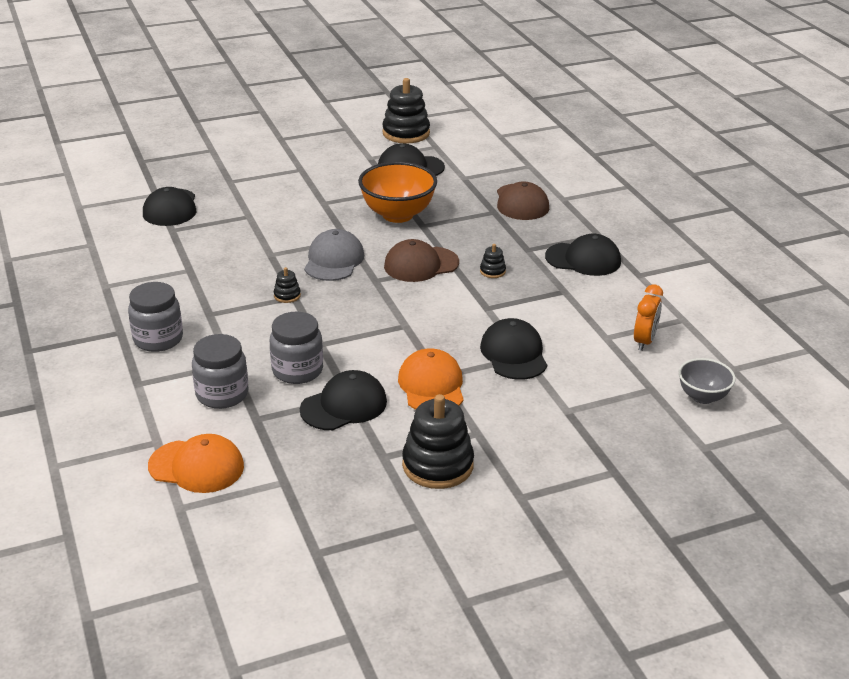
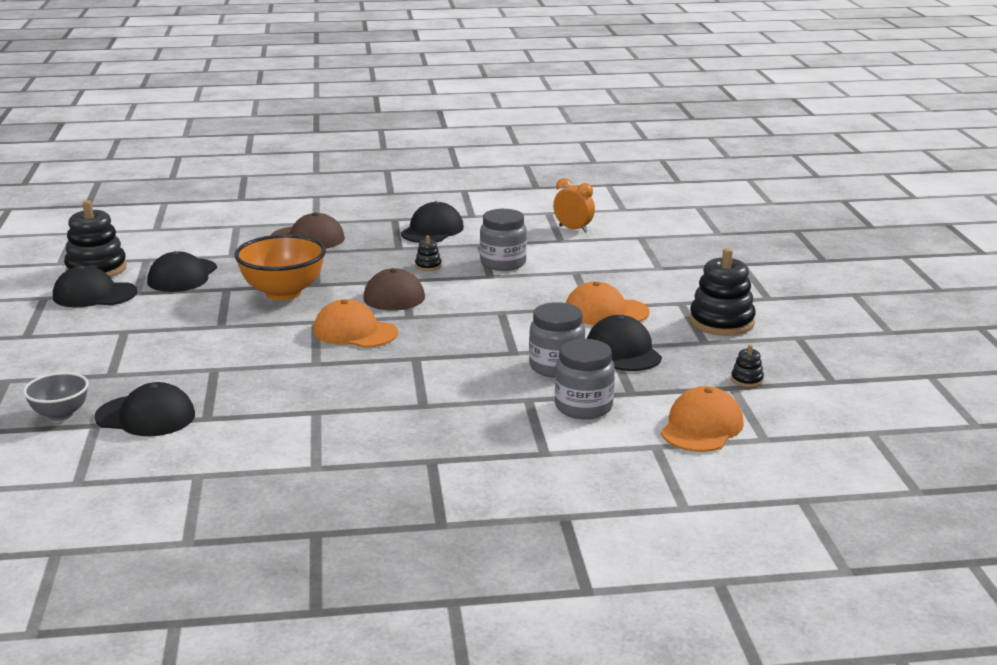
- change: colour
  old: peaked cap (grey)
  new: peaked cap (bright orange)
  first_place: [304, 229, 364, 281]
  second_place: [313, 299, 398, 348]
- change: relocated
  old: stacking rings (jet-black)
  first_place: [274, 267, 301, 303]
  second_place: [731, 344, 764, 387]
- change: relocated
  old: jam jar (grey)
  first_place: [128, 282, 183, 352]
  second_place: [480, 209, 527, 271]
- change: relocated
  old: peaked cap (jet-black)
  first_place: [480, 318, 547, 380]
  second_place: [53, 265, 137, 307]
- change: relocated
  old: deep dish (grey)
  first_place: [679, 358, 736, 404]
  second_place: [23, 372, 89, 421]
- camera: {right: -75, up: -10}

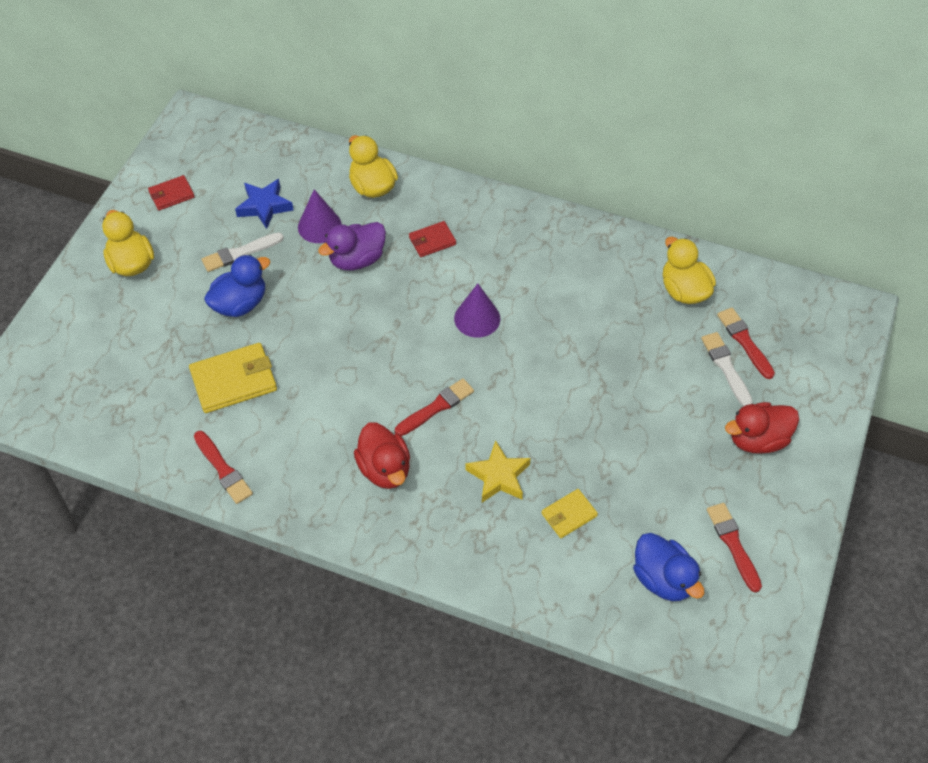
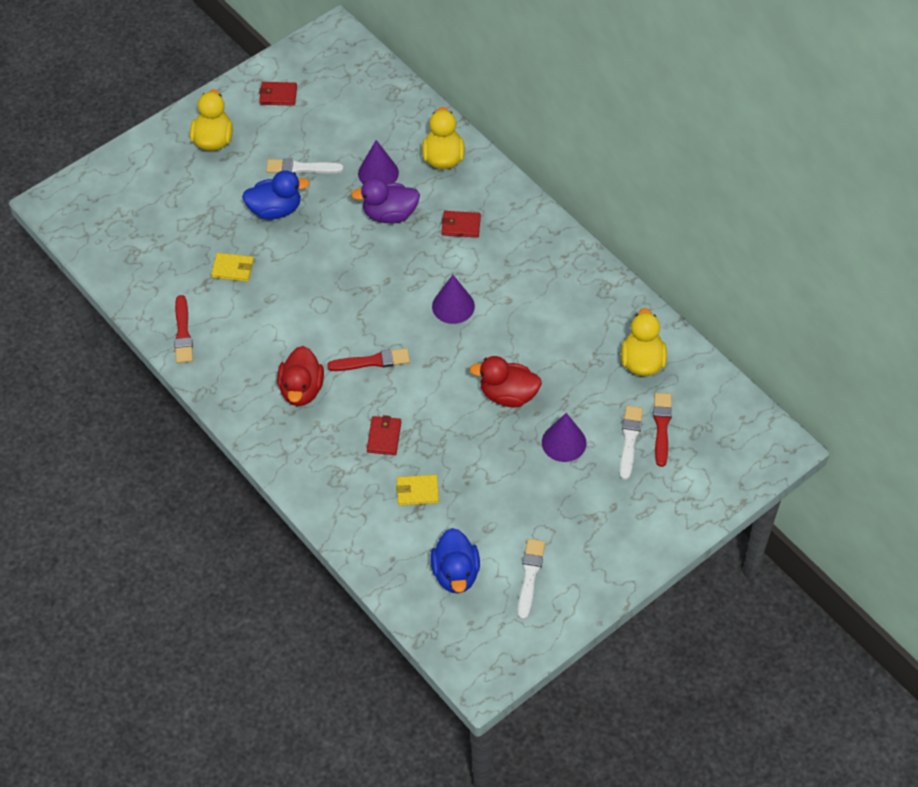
- change: missing
  old: star shape (blue)
  first_place: [235, 179, 293, 229]
- change: size
  old: wallet (yellow)
  first_place: [189, 343, 277, 413]
  second_place: [211, 253, 254, 282]
  factor: 0.57
- change: relocated
  old: rubber duck (scarlet)
  first_place: [725, 402, 799, 453]
  second_place: [469, 356, 542, 408]
- change: exchanged
  old: star shape (yellow)
  new: wallet (scarlet)
  first_place: [466, 440, 531, 503]
  second_place: [367, 415, 401, 455]
- change: colour
  old: paint brush (scarlet)
  new: paint brush (snow-white)
  first_place: [706, 503, 762, 593]
  second_place: [517, 539, 545, 620]
- change: appeared
  new: cone (violet)
  second_place: [542, 413, 586, 462]
- camera: {right: 30, up: 0}

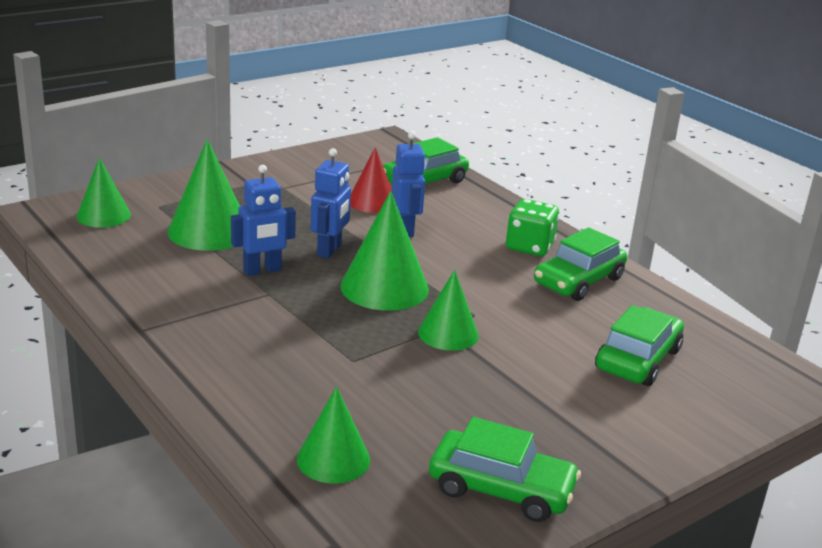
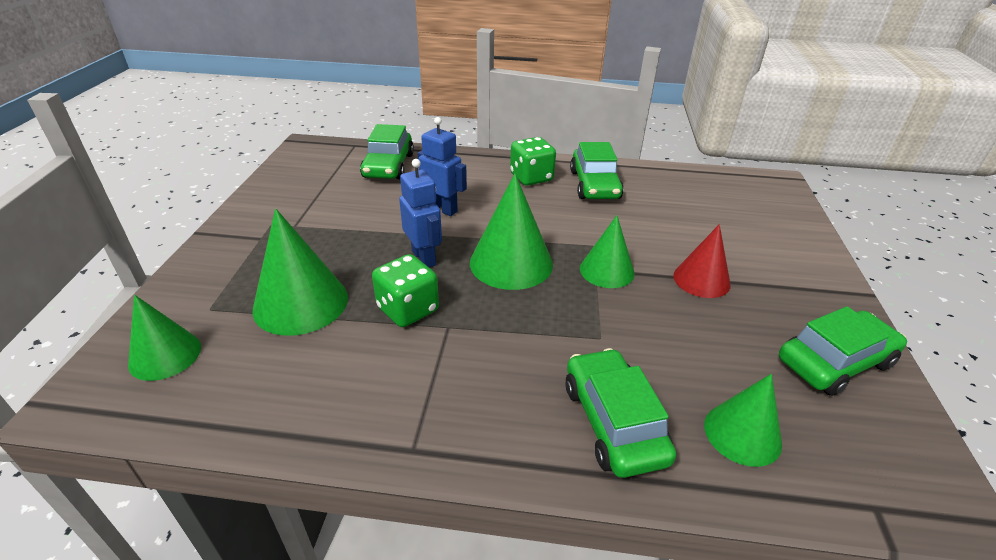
- change: relocated
  old: cone (scarlet)
  first_place: [350, 147, 392, 213]
  second_place: [673, 224, 731, 298]
- change: exchanged
  old: robot figure (blue)
  new: dice (green)
  first_place: [231, 165, 296, 276]
  second_place: [372, 254, 439, 327]
- change: relocated
  old: automobile (green)
  first_place: [595, 305, 684, 386]
  second_place: [565, 348, 676, 478]
- camera: {right: -45, up: 10}

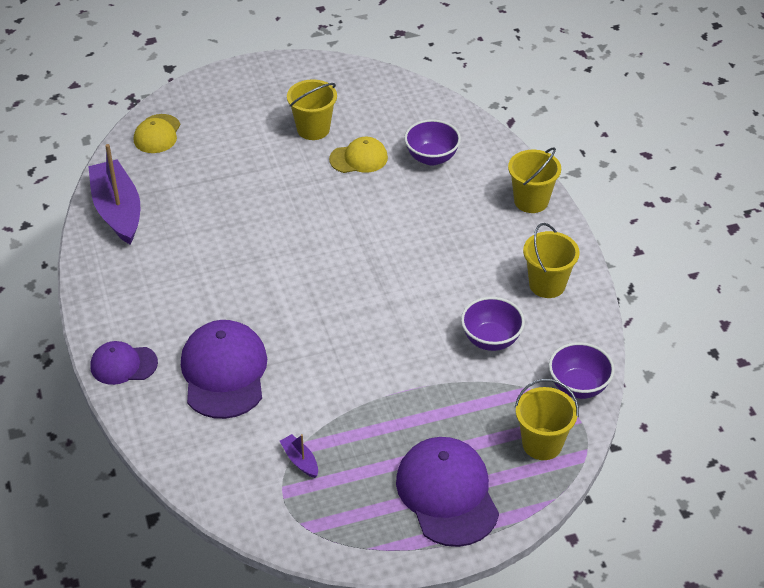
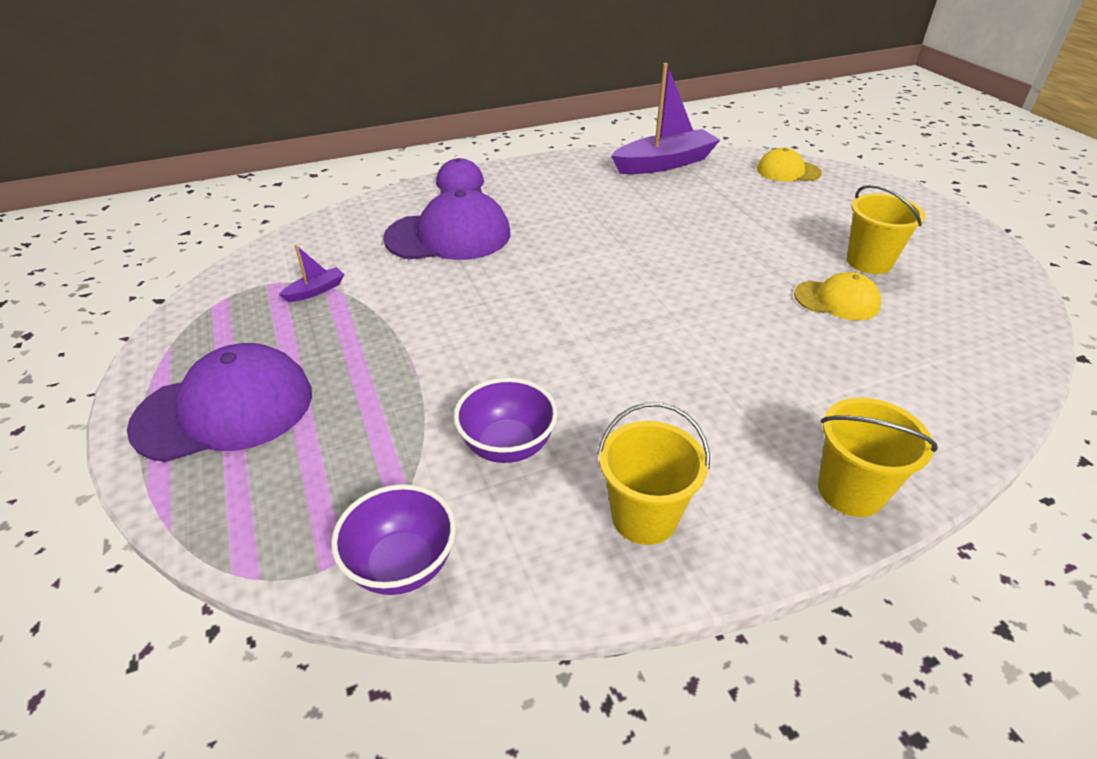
- change: missing
  old: deep dish (violet)
  first_place: [404, 119, 461, 165]
- change: spun
  old: peaked cap (yellow)
  first_place: [329, 137, 388, 173]
  second_place: [794, 272, 881, 320]
  degrees: -60
- change: missing
  old: bucket (yellow)
  first_place: [515, 379, 579, 460]
- camera: {right: 85, up: -5}

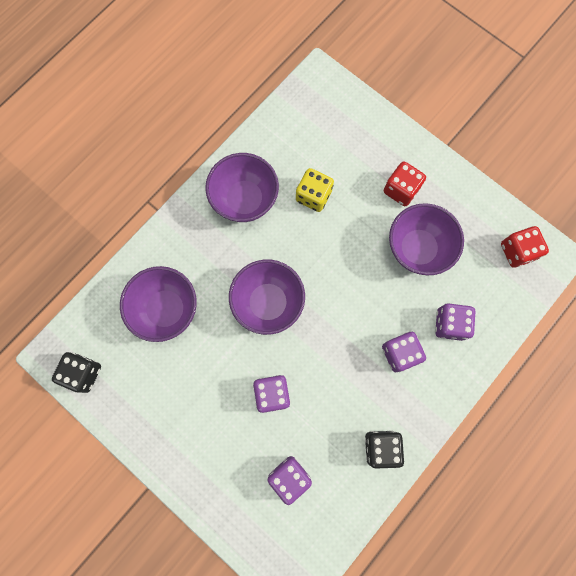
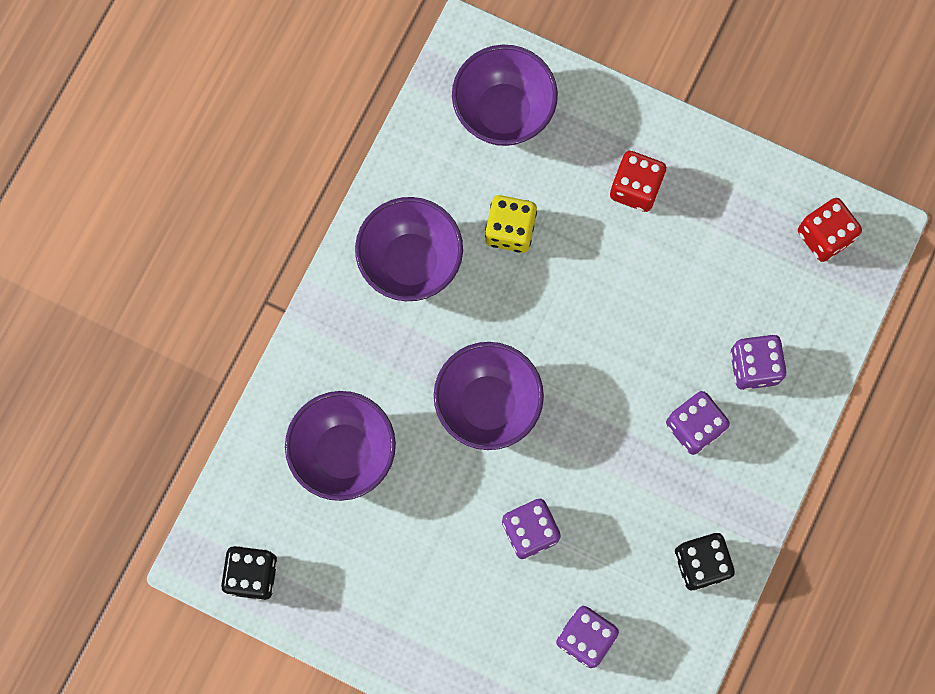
- change: relocated
  old: deep dish (violet)
  first_place: [389, 203, 464, 276]
  second_place: [452, 45, 558, 146]
- camera: {right: -15, up: 0}

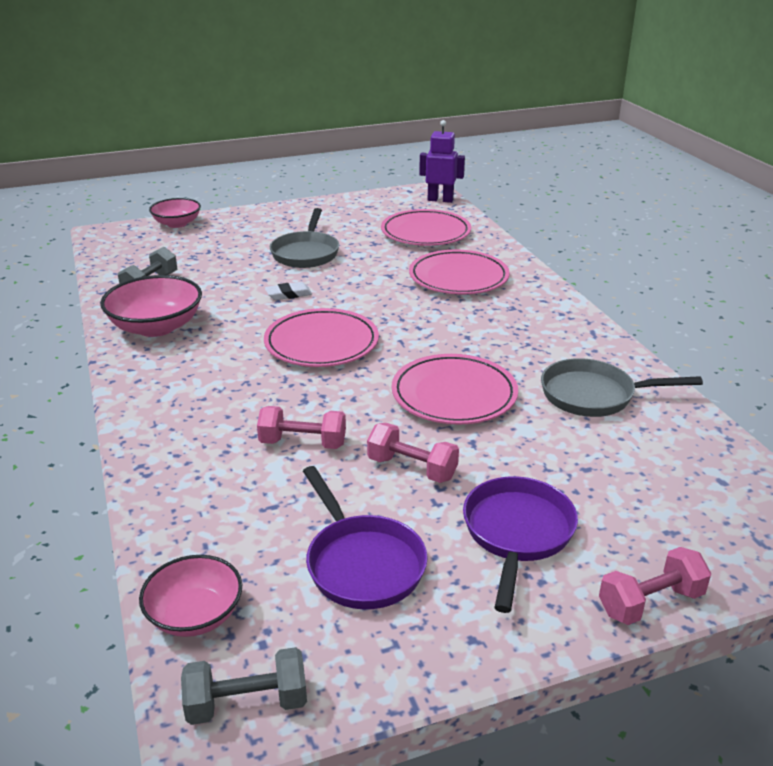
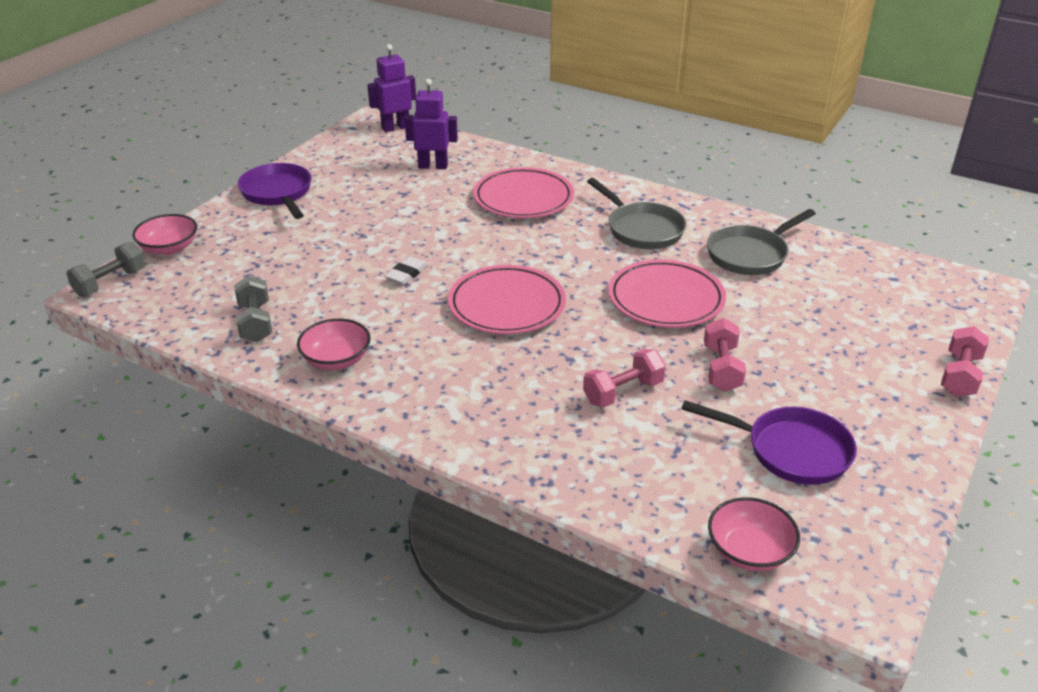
- change: relocated
  old: pan (grey)
  first_place: [270, 208, 339, 268]
  second_place: [587, 178, 687, 249]
- change: exchanged
  old: plate (pink)
  new: robot figure (violet)
  first_place: [381, 209, 471, 246]
  second_place: [404, 79, 458, 169]
- change: size
  old: deep dish (pink)
  first_place: [100, 275, 202, 337]
  second_place: [297, 319, 371, 370]
  factor: 0.65
- change: spun
  old: dumbbell (pink)
  first_place: [367, 423, 459, 483]
  second_place: [704, 318, 746, 392]
  degrees: -75
- change: relocated
  old: pan (violet)
  first_place: [463, 476, 578, 613]
  second_place: [238, 163, 311, 219]
- change: relocated
  old: dumbbell (grey)
  first_place: [181, 647, 307, 725]
  second_place: [66, 242, 145, 297]
- camera: {right: -40, up: 5}

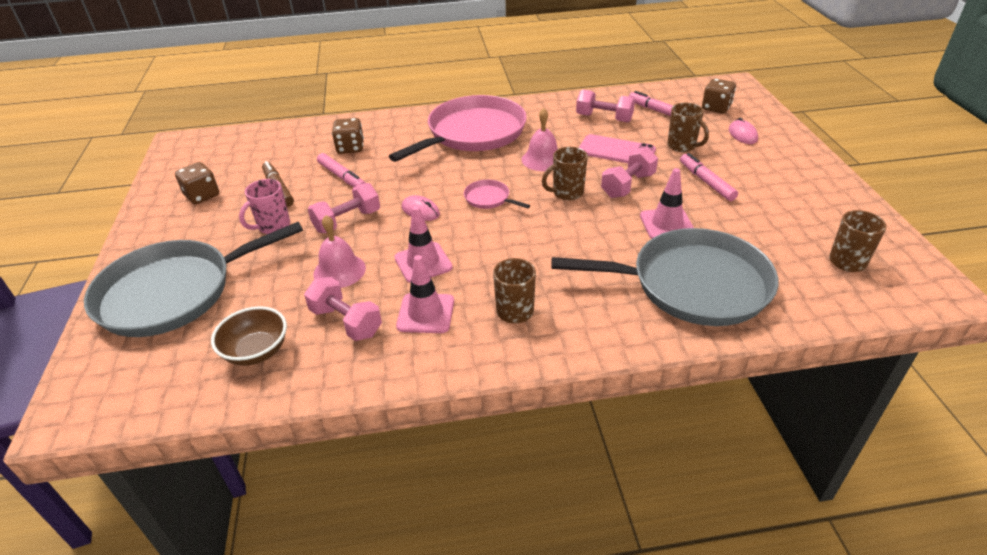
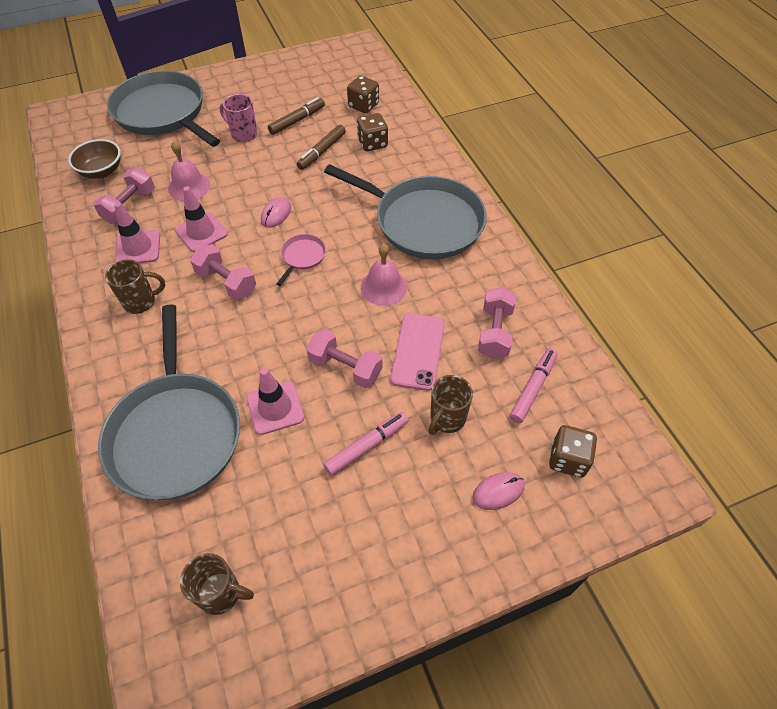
- change: colour
  old: pan (pink)
  new: pan (grey)
  first_place: [389, 95, 527, 162]
  second_place: [324, 164, 487, 259]
- change: missing
  old: tea mug (dark brown)
  first_place: [542, 147, 588, 200]
- change: colour
  old: marker pen (pink)
  new: marker pen (dark brown)
  first_place: [317, 153, 365, 187]
  second_place: [297, 125, 346, 170]
- change: relocated
  old: dice (dark brown)
  first_place: [175, 162, 219, 204]
  second_place: [347, 76, 379, 113]
- change: relocated
  old: dumbbell (pink)
  first_place: [308, 183, 380, 233]
  second_place: [190, 244, 256, 300]
- camera: {right: 75, up: 15}

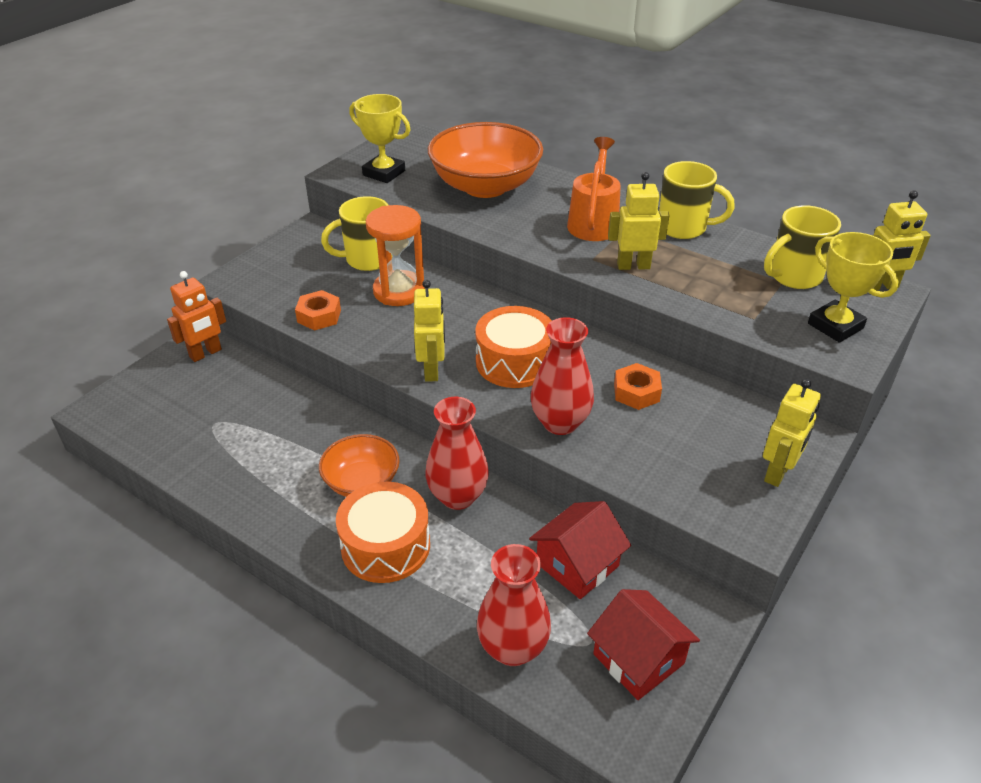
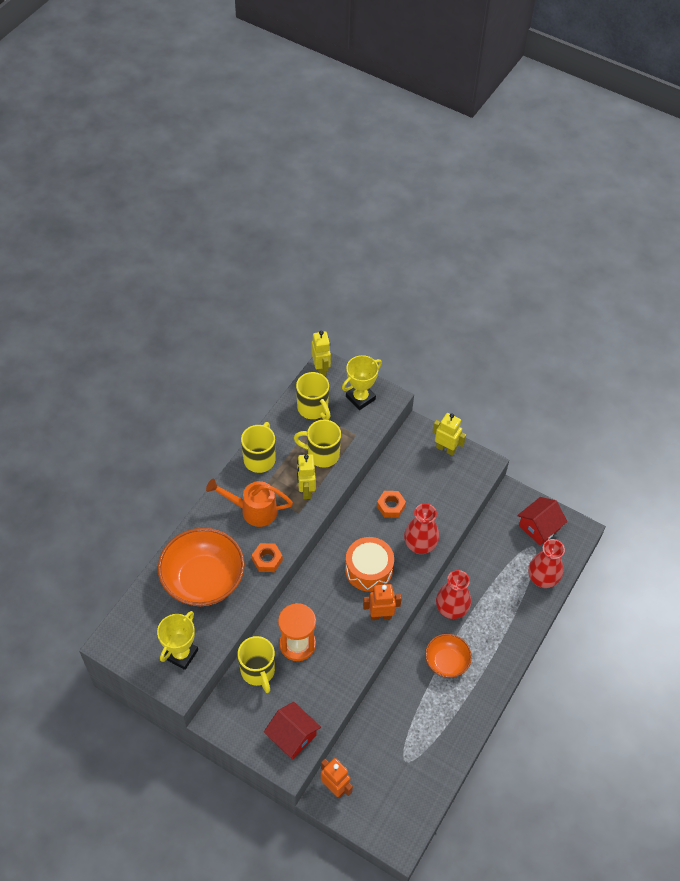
- change: colour
  old: robot figure (yellow)
  new: robot figure (bright orange)
  first_place: [414, 280, 445, 382]
  second_place: [363, 584, 402, 620]
- change: relocated
  old: hex nut (bright orange)
  first_place: [295, 290, 341, 330]
  second_place: [252, 543, 283, 572]
- change: missing
  old: snare drum (bright orange)
  first_place: [336, 482, 430, 583]
- change: relocated
  old: cottage (scarlet)
  first_place: [529, 501, 631, 599]
  second_place: [264, 702, 321, 760]
- change: appeared
  new: tea mug (yellow)
  second_place: [294, 419, 341, 468]
- camera: {right: -95, up: 15}

